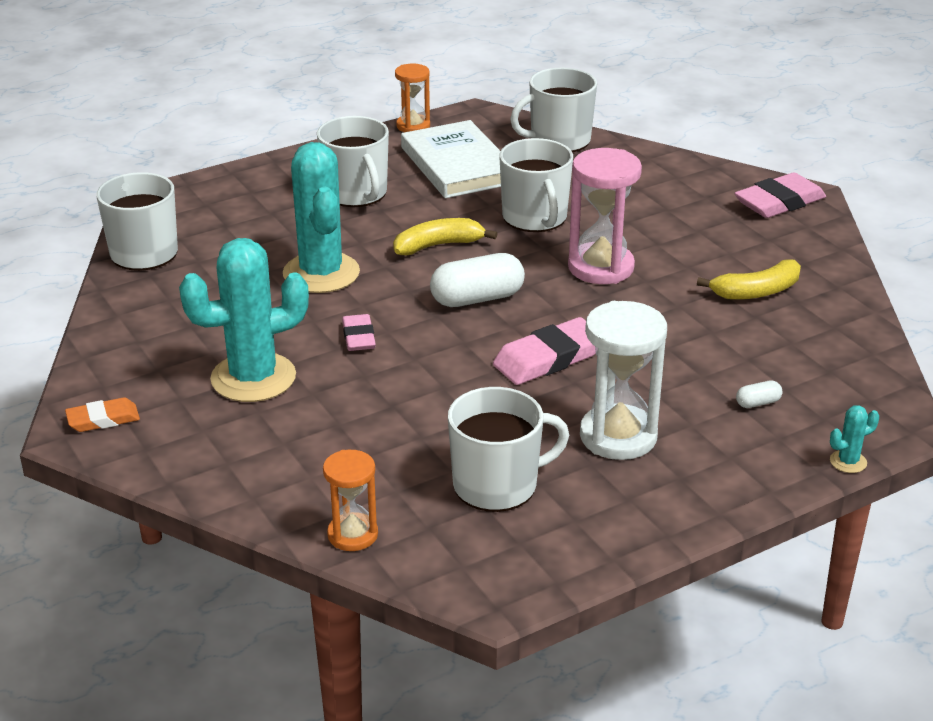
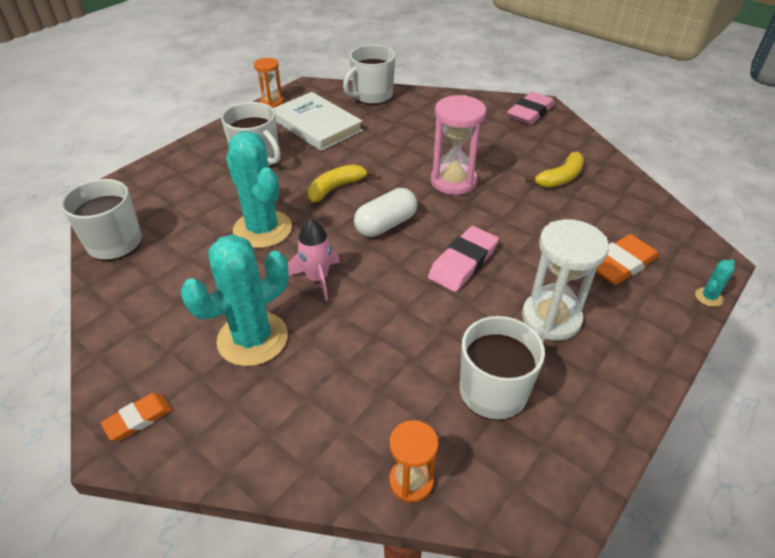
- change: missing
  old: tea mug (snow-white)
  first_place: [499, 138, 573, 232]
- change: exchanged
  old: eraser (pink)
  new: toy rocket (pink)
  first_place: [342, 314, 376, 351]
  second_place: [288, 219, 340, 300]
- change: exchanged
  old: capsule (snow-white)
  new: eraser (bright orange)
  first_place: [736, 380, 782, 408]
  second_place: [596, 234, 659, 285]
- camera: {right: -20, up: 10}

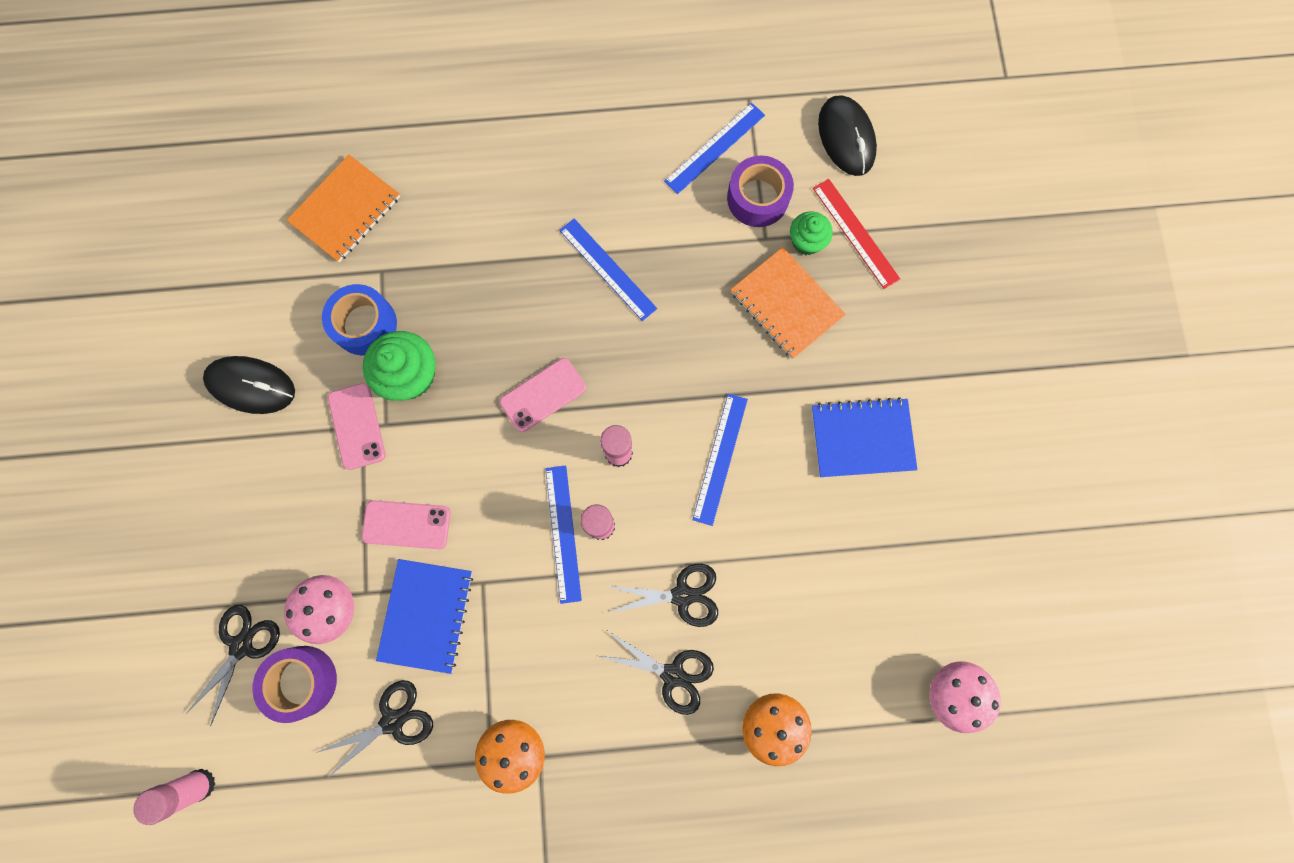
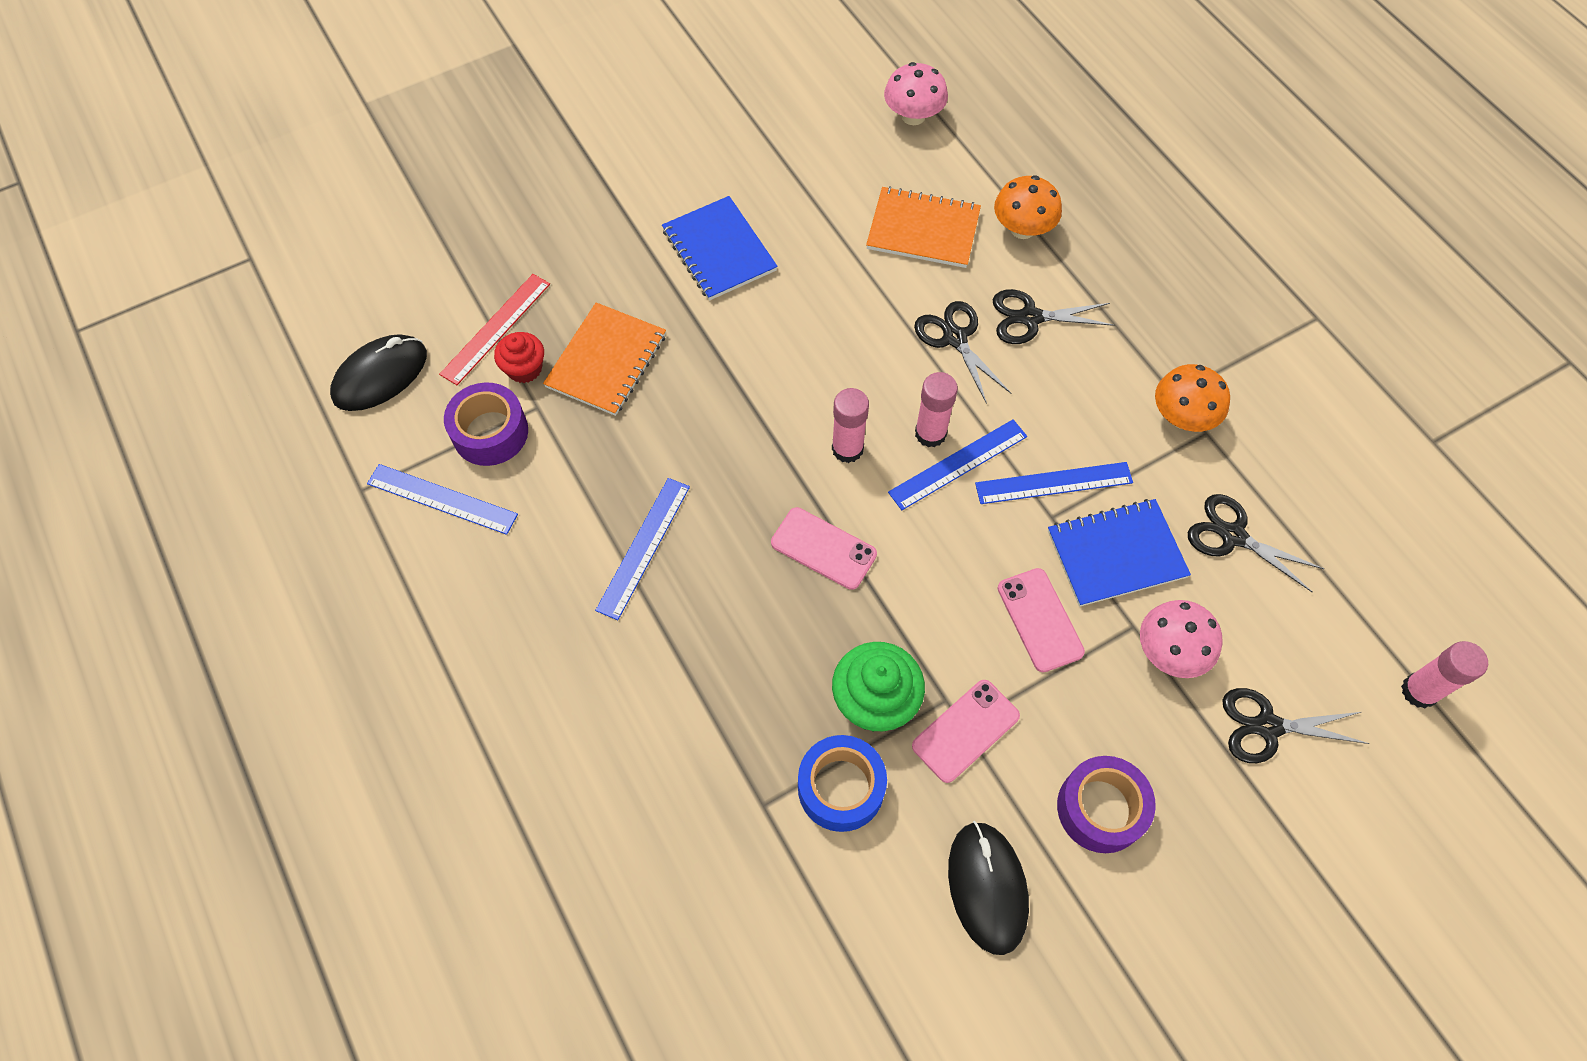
- change: relocated
  old: exercise book (bright orange)
  first_place: [287, 155, 400, 262]
  second_place: [866, 186, 981, 268]
- change: colour
  old: fairy cake (green)
  new: fairy cake (scarlet)
  first_place: [790, 211, 833, 255]
  second_place: [494, 332, 544, 383]
- change: relocated
  old: straightedge (blue)
  first_place: [692, 394, 748, 526]
  second_place: [975, 462, 1133, 504]
- change: spun
  old: shears (jet-black)
  first_place: [598, 631, 714, 715]
  second_place: [993, 289, 1115, 344]
  degrees: -90
- change: relocated
  old: sticky tape (violet)
  first_place: [252, 646, 337, 723]
  second_place: [1057, 756, 1156, 853]
- camera: {right: -115, up: -15}

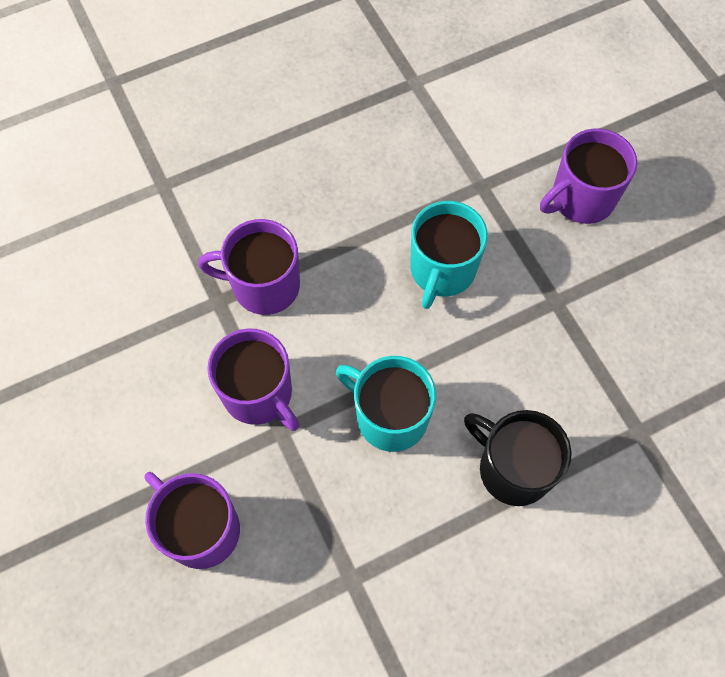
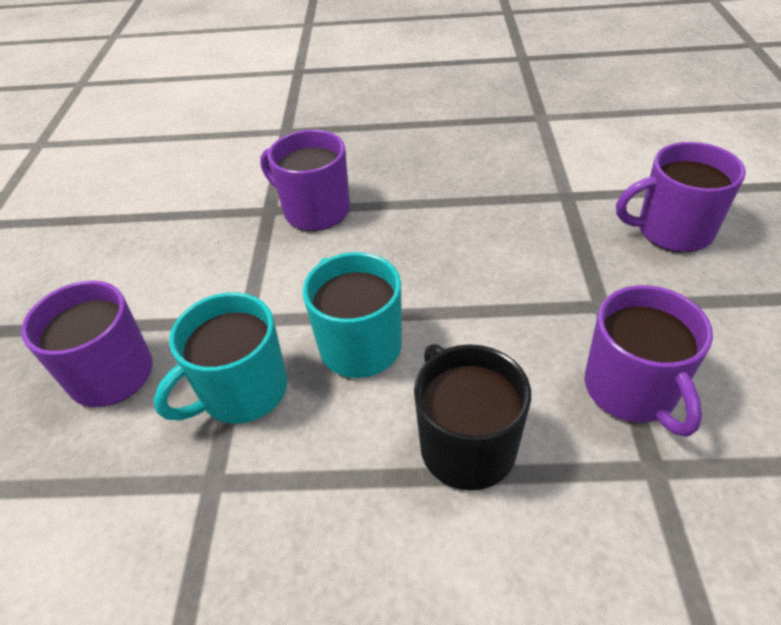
- change: relocated
  old: tea mug (turquoise)
  first_place: [410, 201, 488, 309]
  second_place: [154, 292, 288, 424]
- change: relocated
  old: tea mug (violet)
  first_place: [207, 328, 299, 431]
  second_place: [584, 285, 713, 437]
- camera: {right: 30, up: -20}

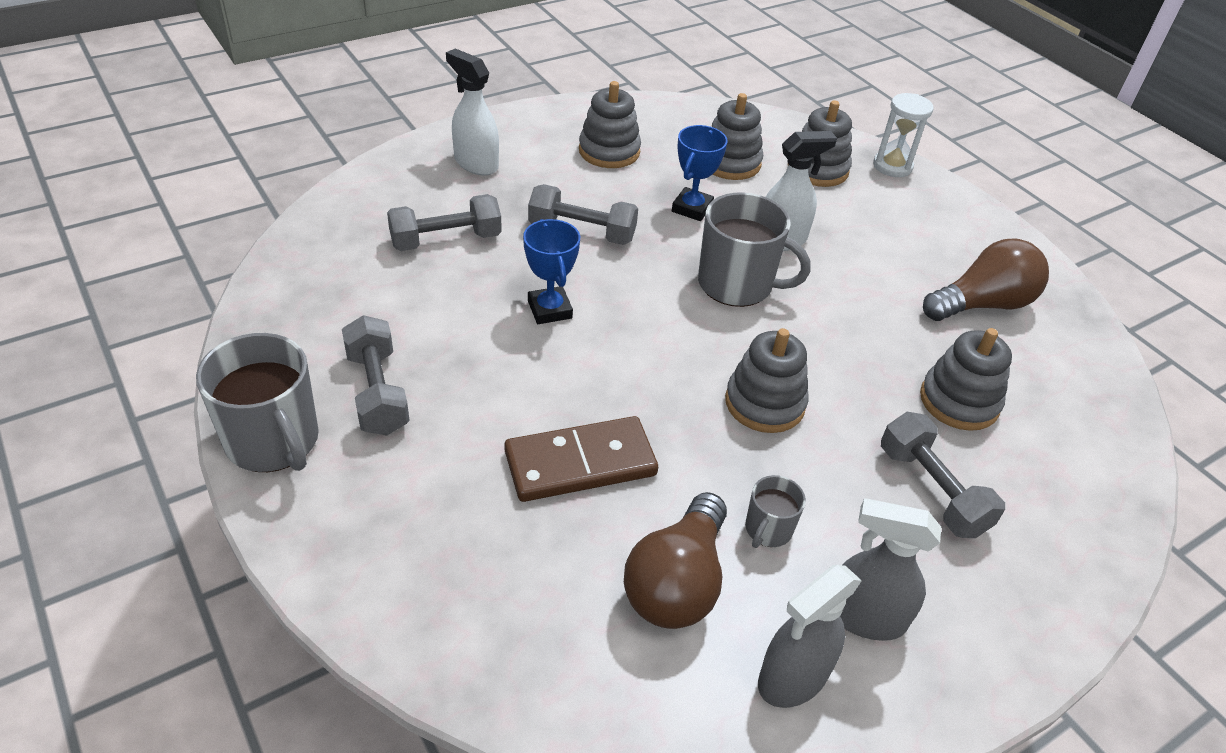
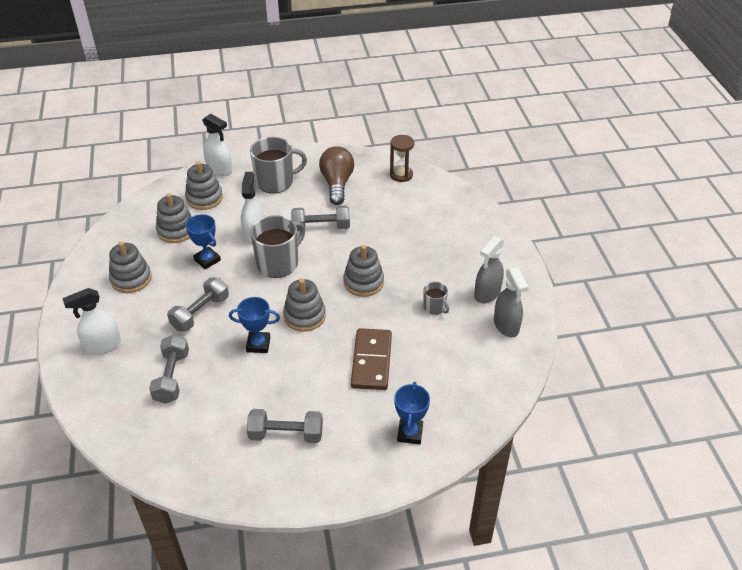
- change: exchanged
  old: sandglass (snow-white)
  new: spray bottle (snow-white)
  first_place: [873, 93, 934, 177]
  second_place: [202, 113, 232, 176]
- change: relocated
  old: stacking rings (grey)
  first_place: [920, 328, 1012, 431]
  second_place: [283, 278, 326, 332]
- change: relocated
  old: tea mug (grey)
  first_place: [196, 333, 319, 472]
  second_place: [250, 137, 307, 193]
- change: relocated
  old: dumbbell (grey)
  first_place: [881, 412, 1005, 538]
  second_place: [291, 206, 350, 231]
- change: missing
  old: light bulb (dark brown)
  first_place: [624, 492, 727, 629]
- change: appeared
  new: sandglass (dark brown)
  second_place: [390, 135, 414, 182]
- change: appeared
  new: award cup (blue)
  second_place: [394, 382, 430, 444]
- camera: {right: -65, up: 0}

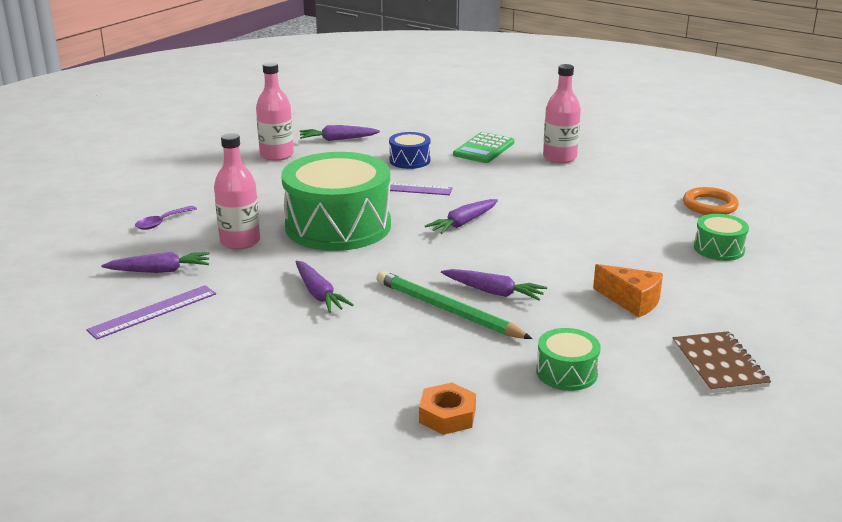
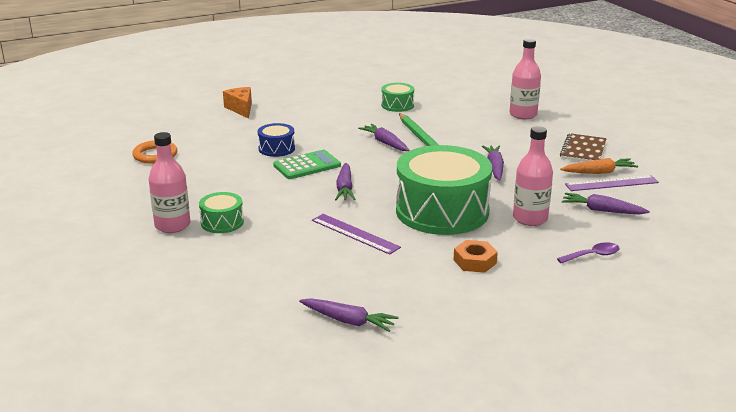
- change: relocated
  old: bottle (pink)
  first_place: [256, 62, 294, 161]
  second_place: [510, 38, 541, 119]
- change: relocated
  old: snare drum (blue)
  first_place: [389, 132, 431, 169]
  second_place: [258, 123, 295, 157]
- change: relocated
  old: adding machine (green)
  first_place: [453, 132, 514, 163]
  second_place: [273, 150, 341, 179]
- change: spun
  old: root vegetable (violet)
  first_place: [425, 199, 498, 234]
  second_place: [335, 163, 356, 200]
  degrees: 105
- change: relocated
  old: snare drum (green)
  first_place: [694, 214, 749, 261]
  second_place: [199, 192, 244, 233]
- change: relocated
  old: piece of cheese (bright orange)
  first_place: [593, 264, 663, 317]
  second_place: [223, 87, 252, 119]
- change: relocated
  old: exercise book (dark brown)
  first_place: [672, 331, 771, 393]
  second_place: [560, 133, 607, 162]
- change: relocated
  old: hex nut (bright orange)
  first_place: [419, 382, 476, 435]
  second_place: [453, 240, 498, 273]
- change: appeared
  new: root vegetable (bright orange)
  second_place: [560, 158, 638, 174]
- camera: {right: -150, up: 0}

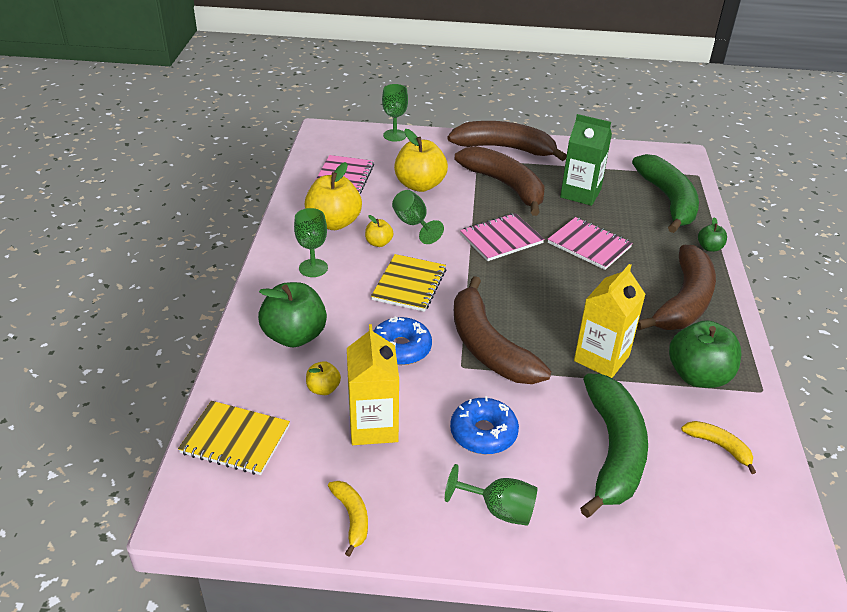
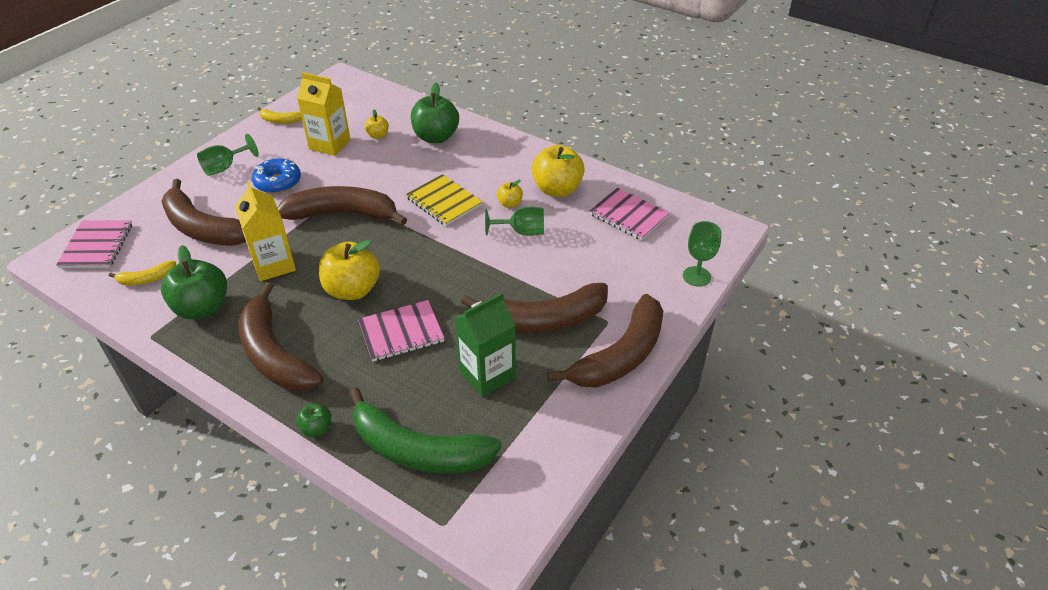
- change: relocated
  old: apple fruit (yellow)
  first_place: [394, 129, 448, 192]
  second_place: [319, 240, 380, 300]
- change: missing
  old: chalice (green)
  first_place: [294, 208, 328, 277]
- change: relocated
  old: exercise book (pink)
  first_place: [460, 213, 544, 261]
  second_place: [56, 220, 132, 268]
- change: missing
  old: glazed donut (blue)
  first_place: [373, 316, 432, 365]
- change: colour
  old: banana fruit (green)
  new: banana fruit (dark brown)
  first_place: [580, 373, 648, 518]
  second_place: [161, 179, 246, 246]
- change: missing
  old: exercise book (yellow)
  first_place: [178, 401, 290, 475]
- camera: {right: 120, up: 5}

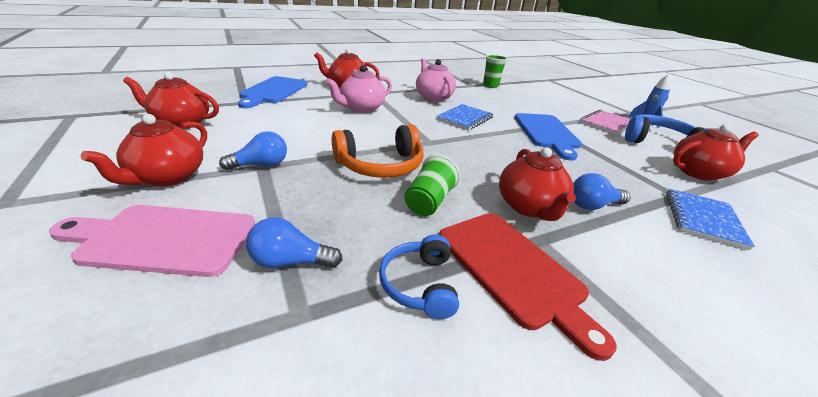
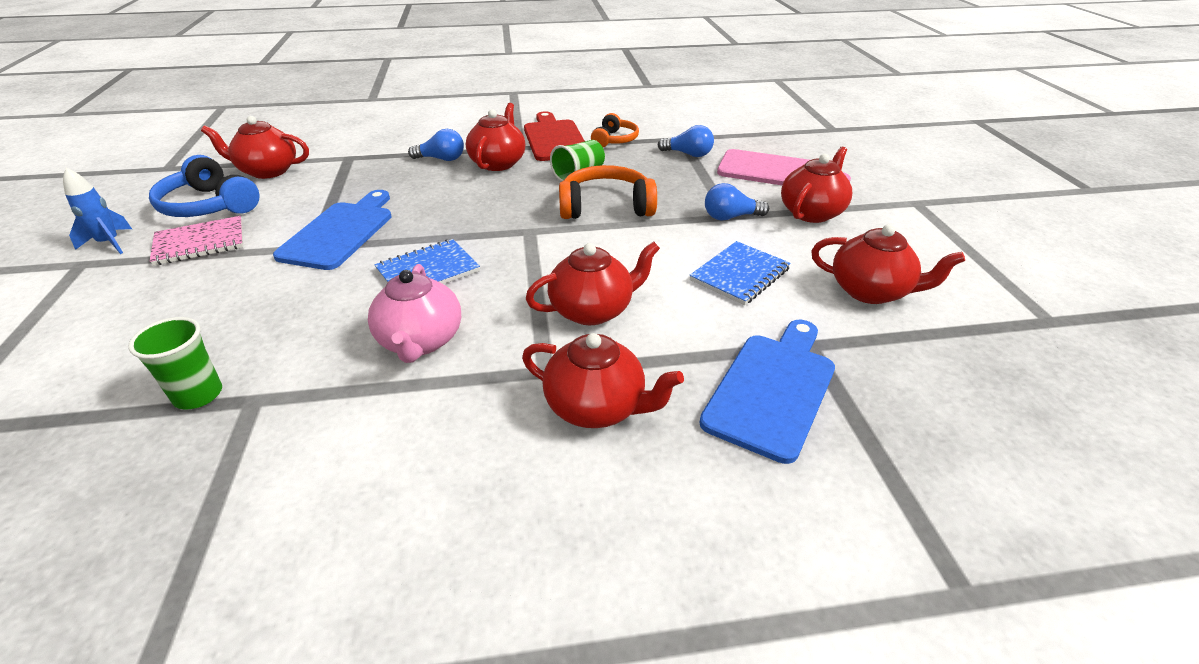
- change: colour
  old: teapot (pink)
  new: teapot (scarlet)
  first_place: [325, 65, 392, 113]
  second_place: [526, 241, 660, 325]
- change: relocated
  old: exercise book (blue)
  first_place: [666, 189, 755, 250]
  second_place: [689, 241, 791, 305]
- change: colour
  old: headphones (blue)
  new: headphones (bright orange)
  first_place: [379, 235, 459, 319]
  second_place: [591, 113, 639, 147]
- camera: {right: -160, up: 5}

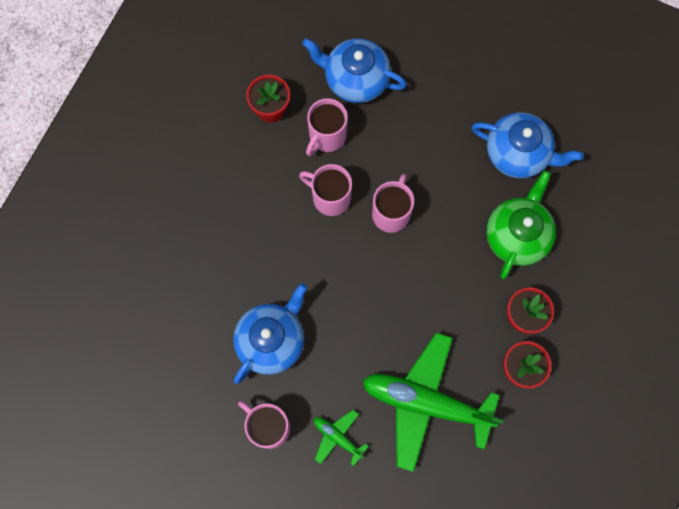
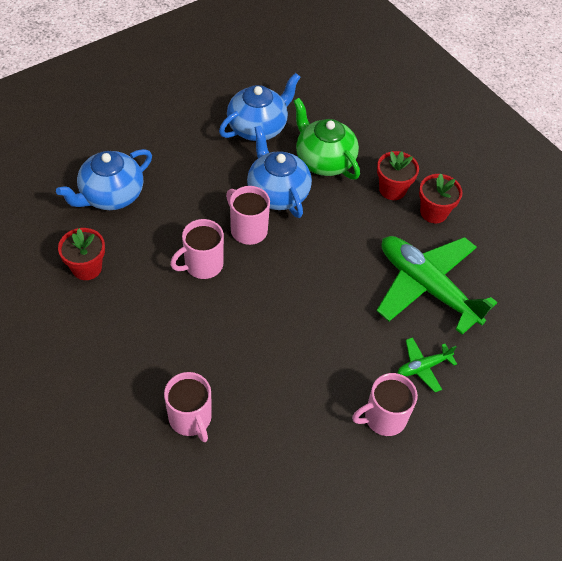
- change: relocated
  old: tea mug (pink)
  first_place: [306, 98, 348, 156]
  second_place: [164, 372, 212, 442]
- change: relocated
  old: teapot (blue)
  first_place: [233, 283, 307, 384]
  second_place: [247, 125, 312, 218]
- change: spun
  old: plane (green)
  first_place: [363, 333, 503, 472]
  second_place: [377, 236, 497, 335]
  degrees: 90
- camera: {right: -65, up: -20}

